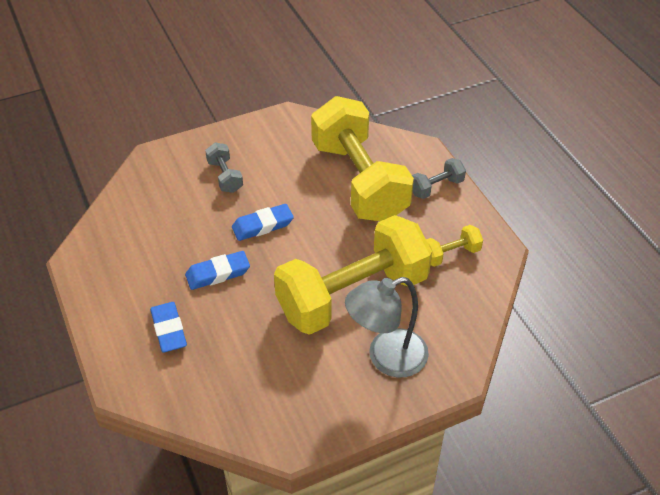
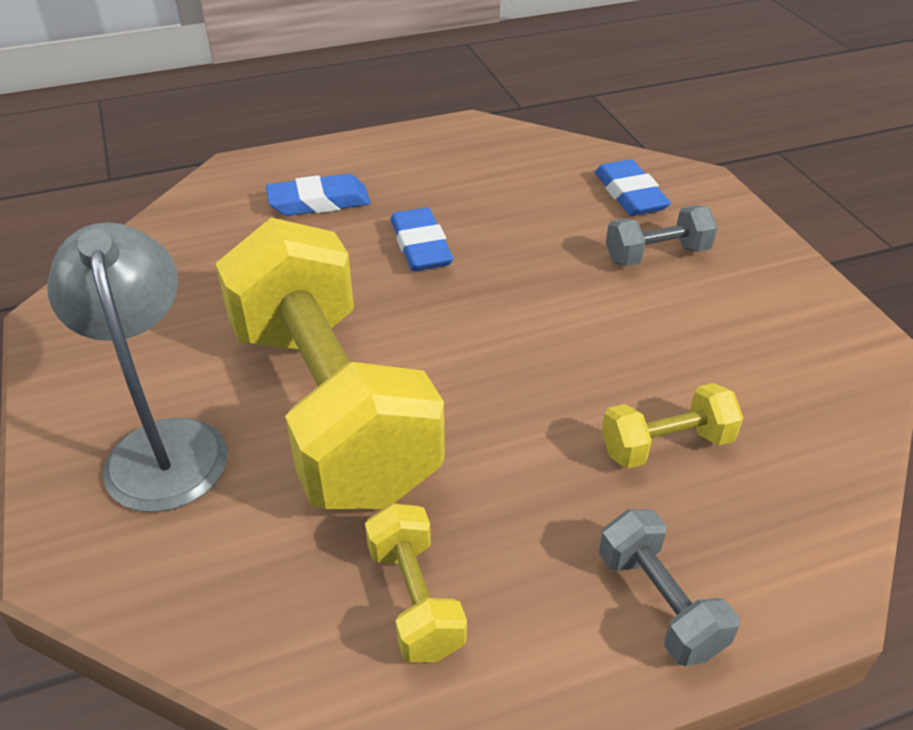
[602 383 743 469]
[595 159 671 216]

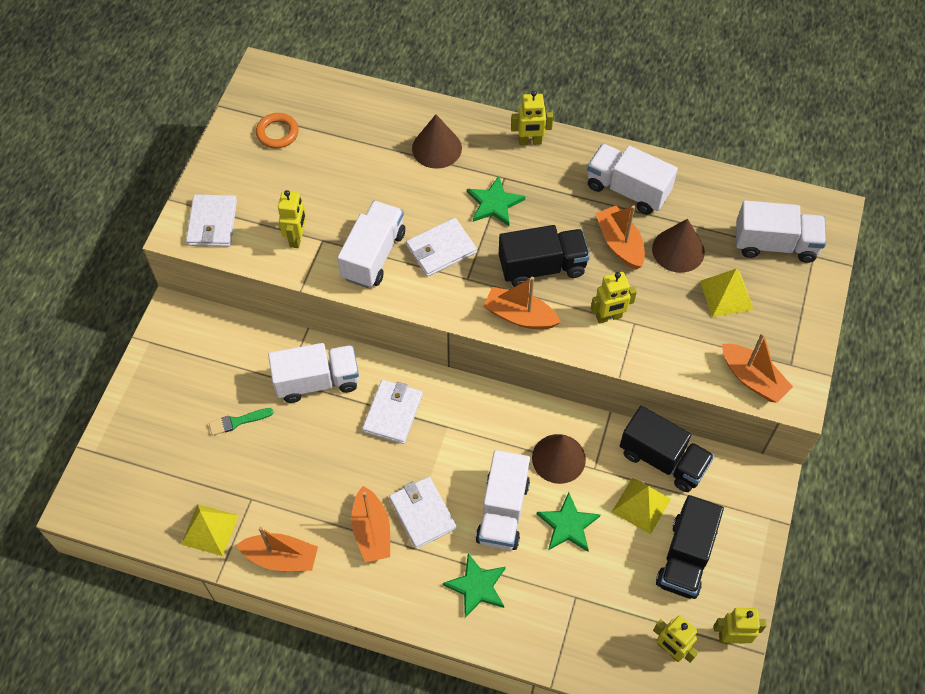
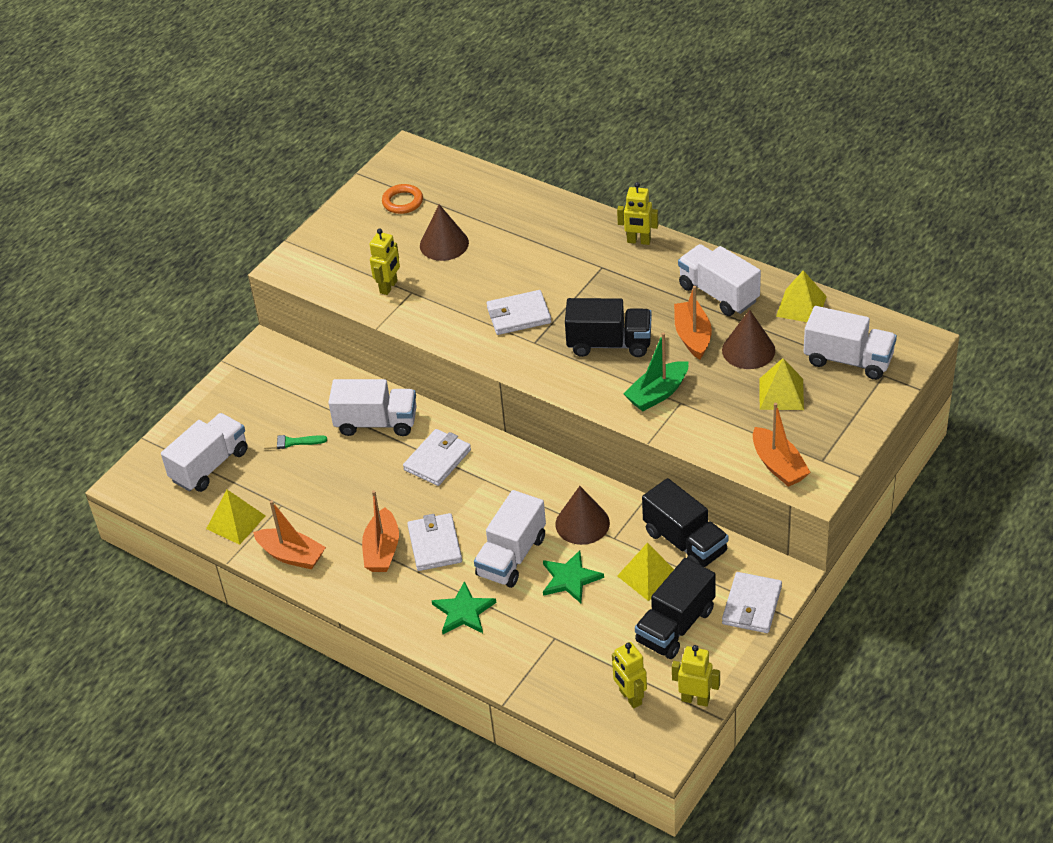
[420 204 469 261]
[467 176 525 226] (first image)
[722 572 782 633]
[161 413 248 492]
[624 332 688 411]
[483 277 561 329] (first image)
[776 270 827 322]

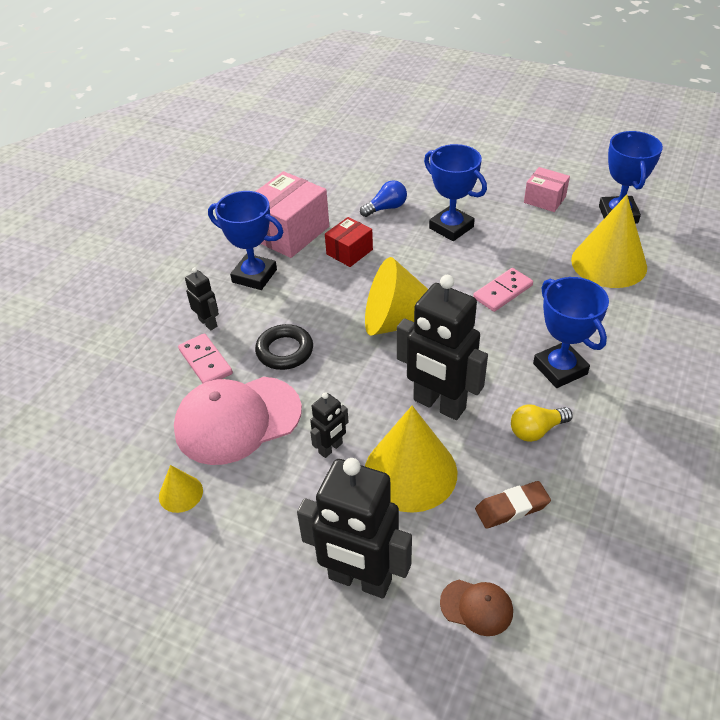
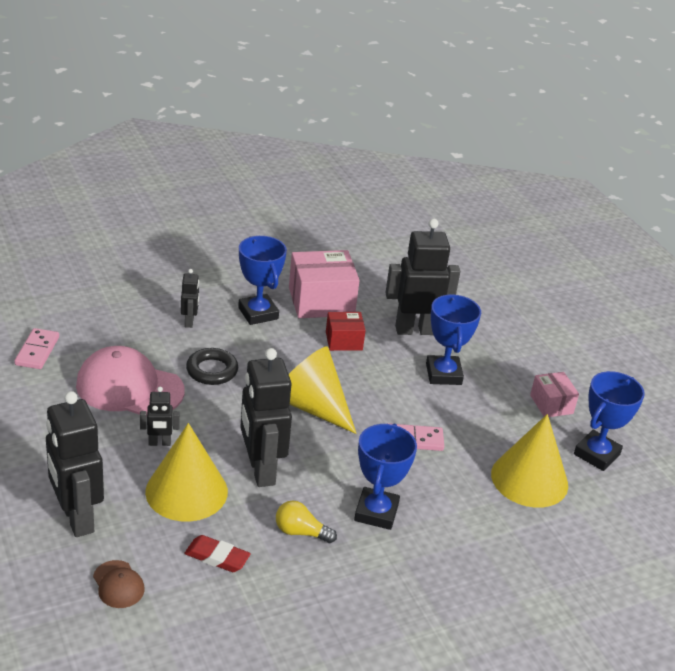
[385 219 460 335]
[14 328 59 369]
[159 465 203 513] (first image)
[184 535 251 572]

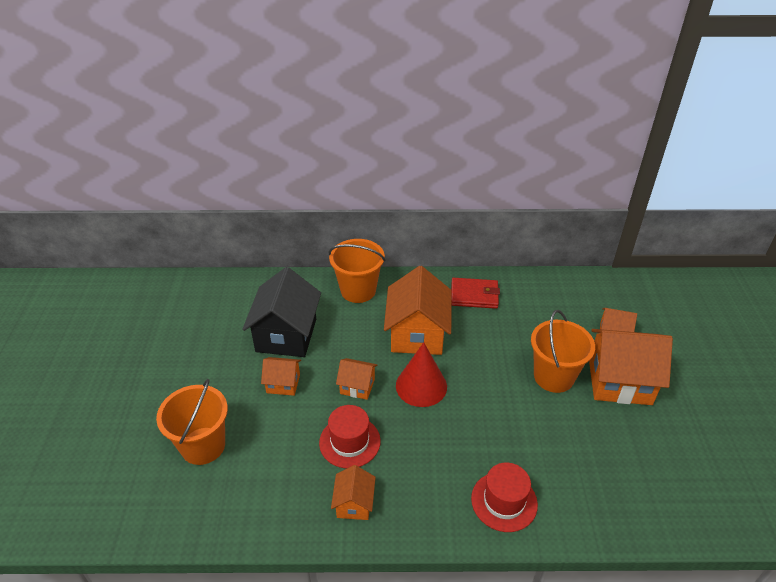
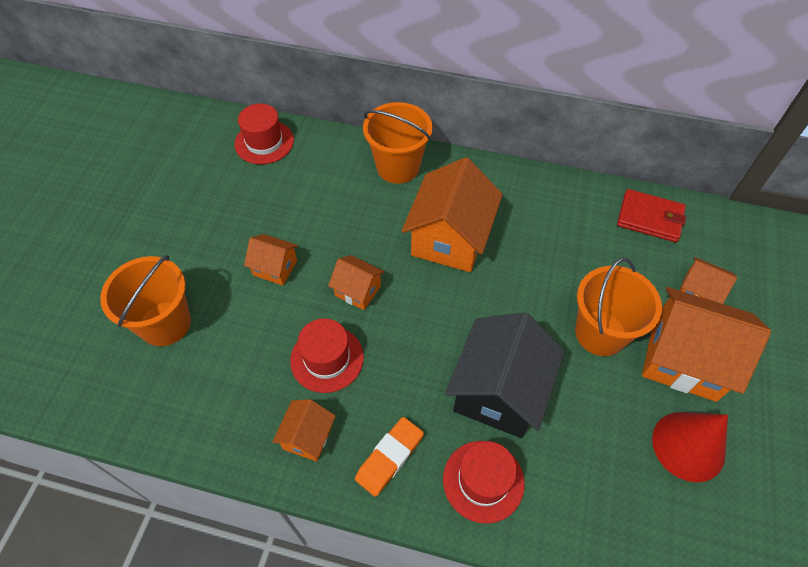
[445 312 565 438]
[617 189 686 242]
[652 412 728 482]
[235 104 294 164]
[355 417 424 497]

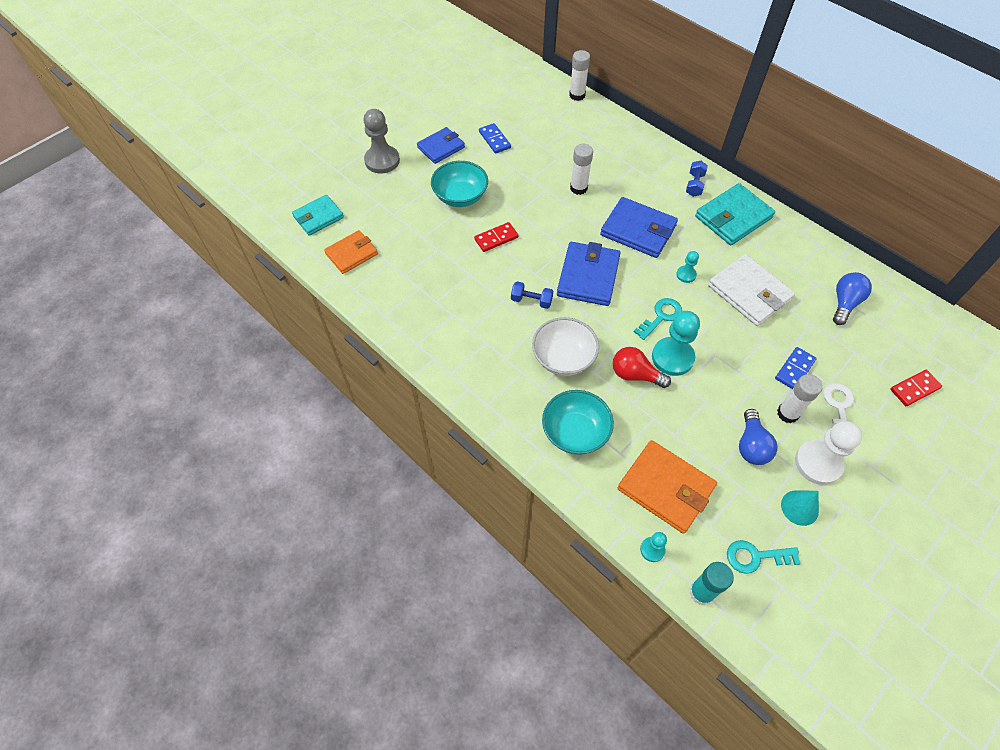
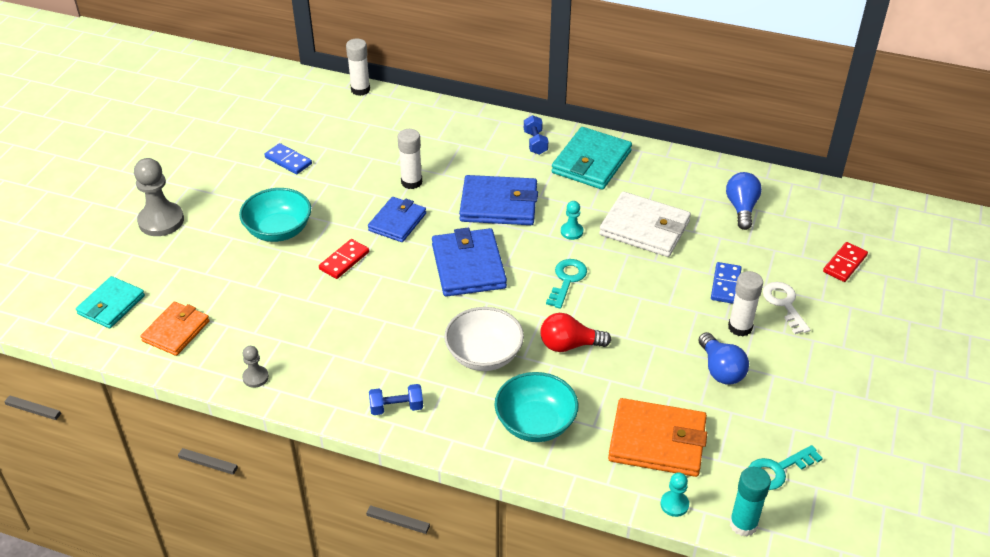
[368 197 426 242]
[369 384 423 415]
[652 311 700 376] (first image)
[795 421 862 485] (first image)
[781 491 819 526] (first image)
[242 346 269 388]

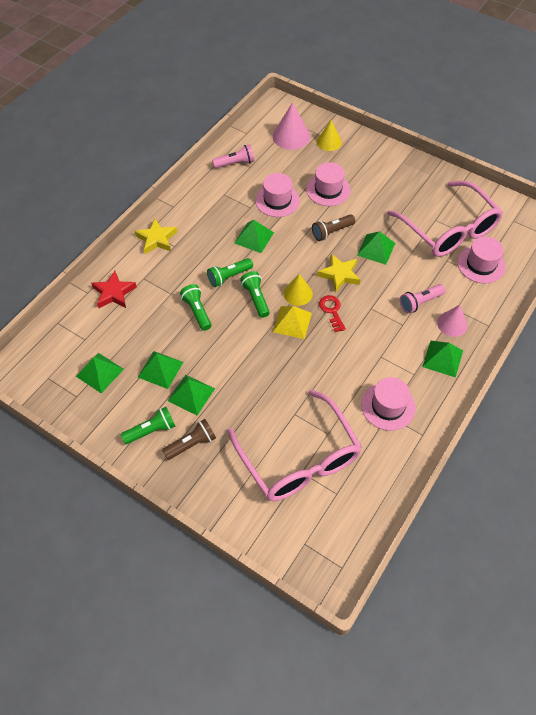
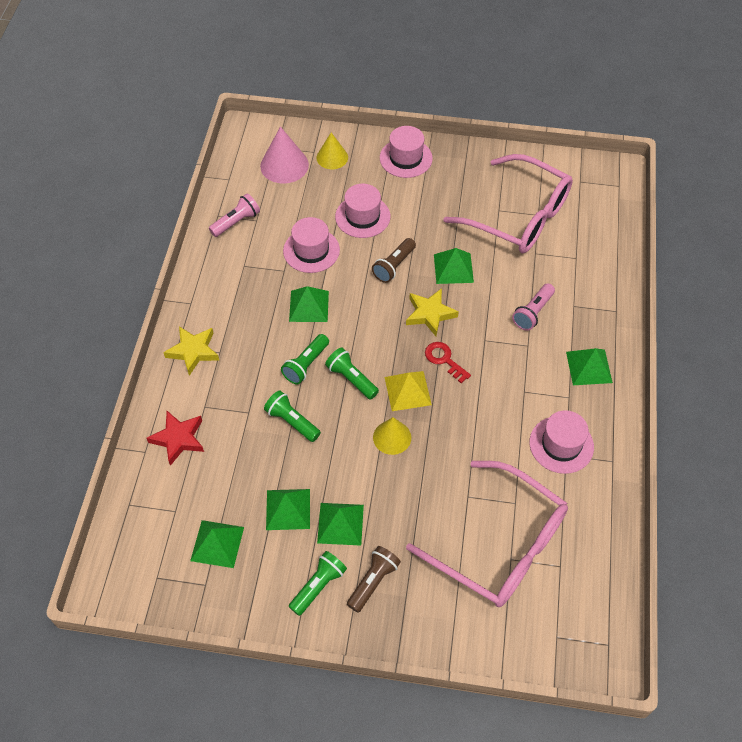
[380 126 433 178]
[373 417 411 455]
[437 305 468 337] (first image)

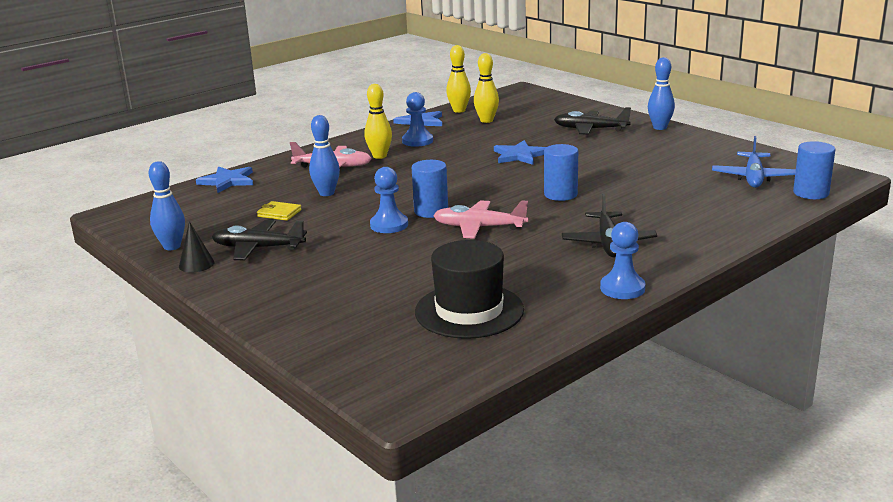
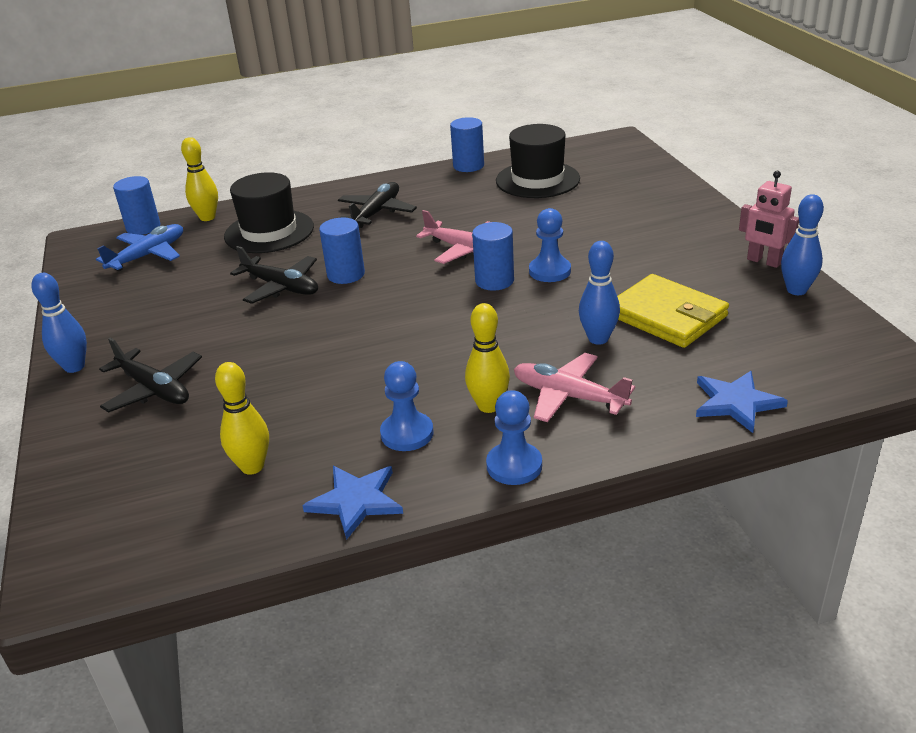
[181 137 218 221]
[494 140 546 165] (first image)
[617 274 729 348]
[230 246 318 304]
[739 171 799 268]
[486 390 542 485]
[450 117 484 172]
[224 172 314 253]

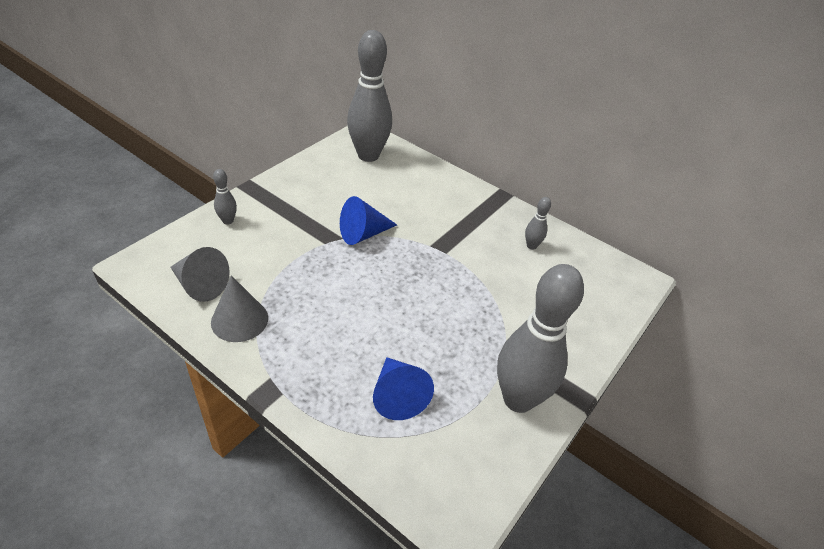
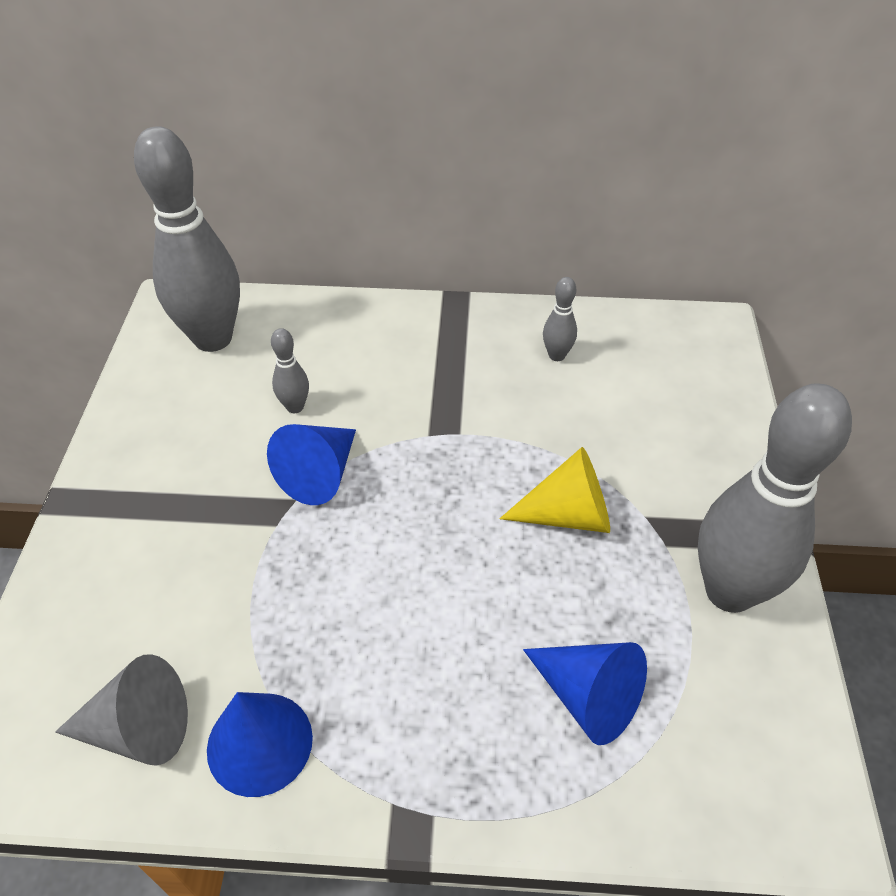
[271 328 309 413]
[207 692 313 797]
[499 447 610 533]

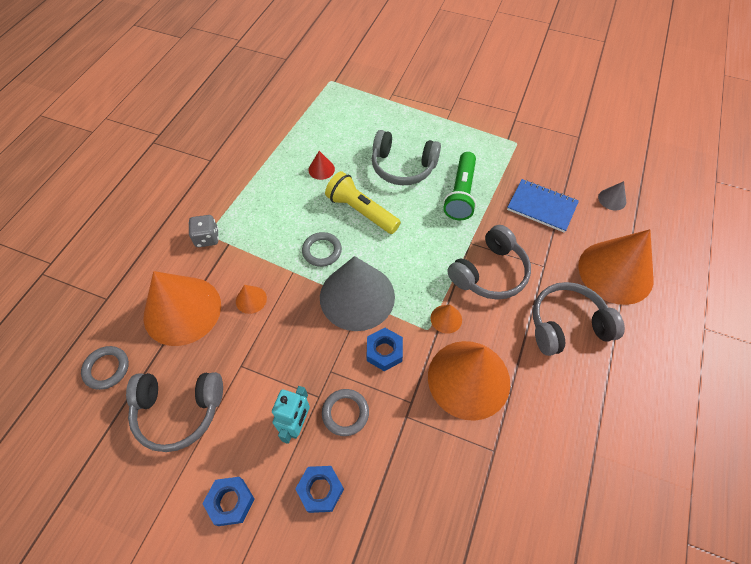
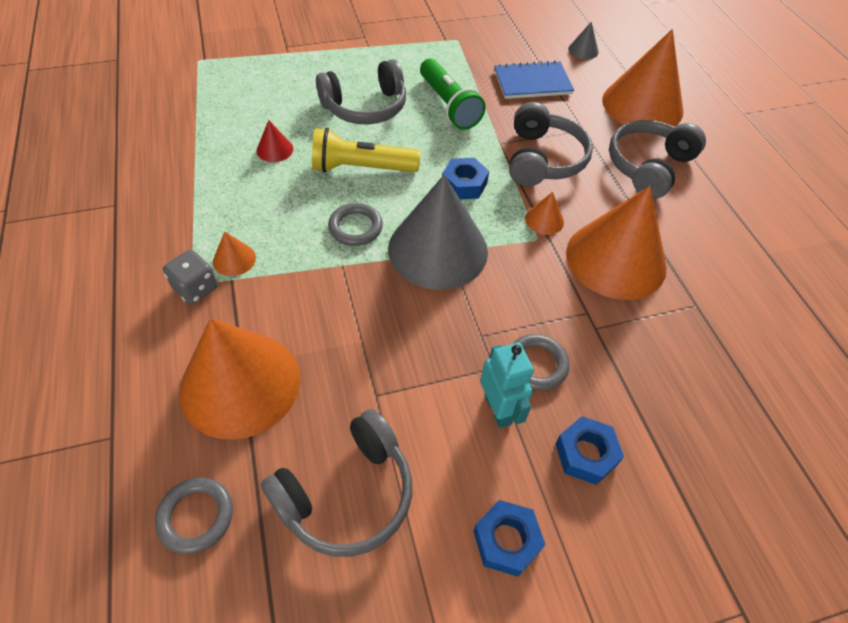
[213 231 256 276]
[442 158 489 199]

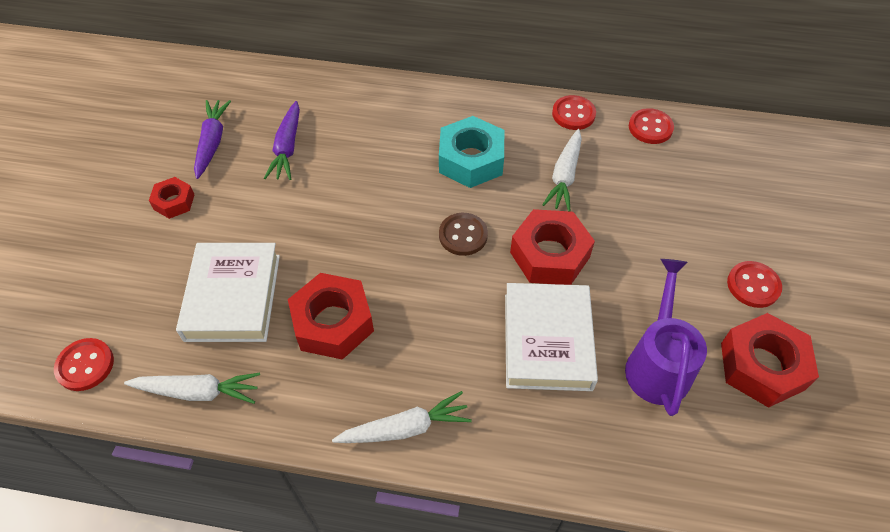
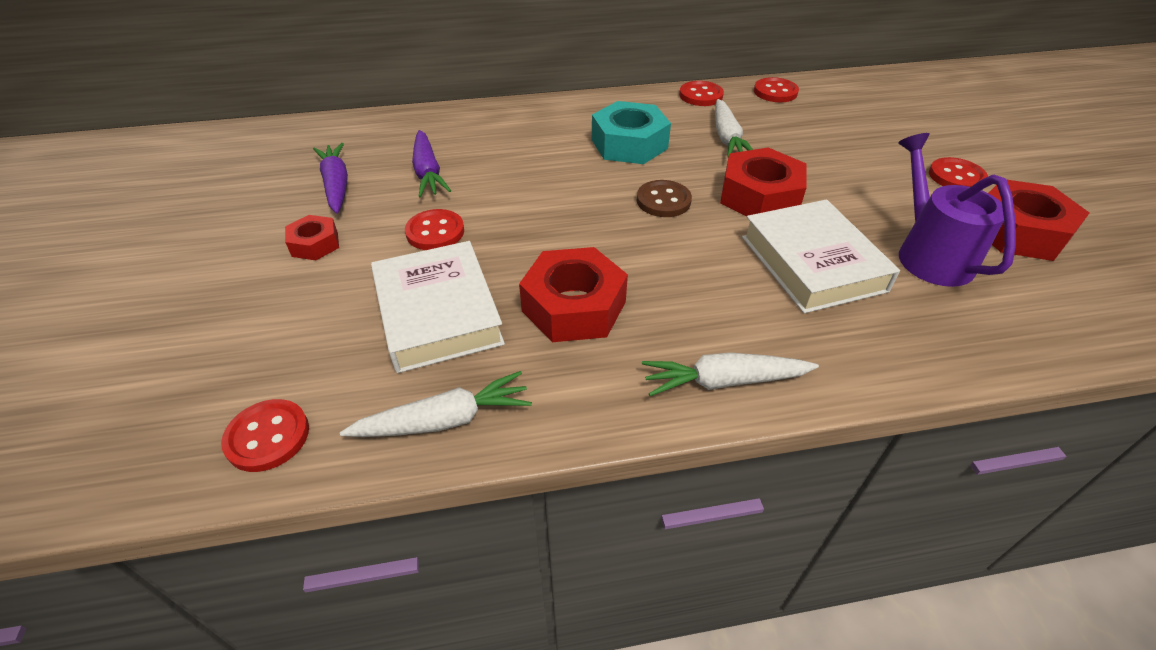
[642 352 819 396]
[405 209 464 250]

